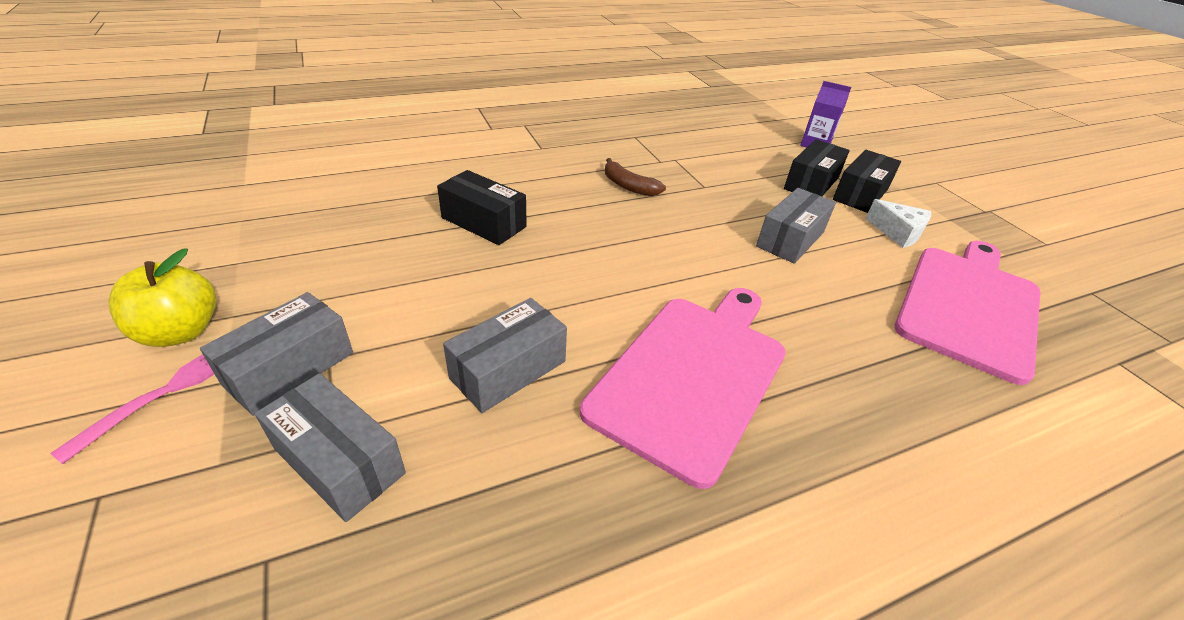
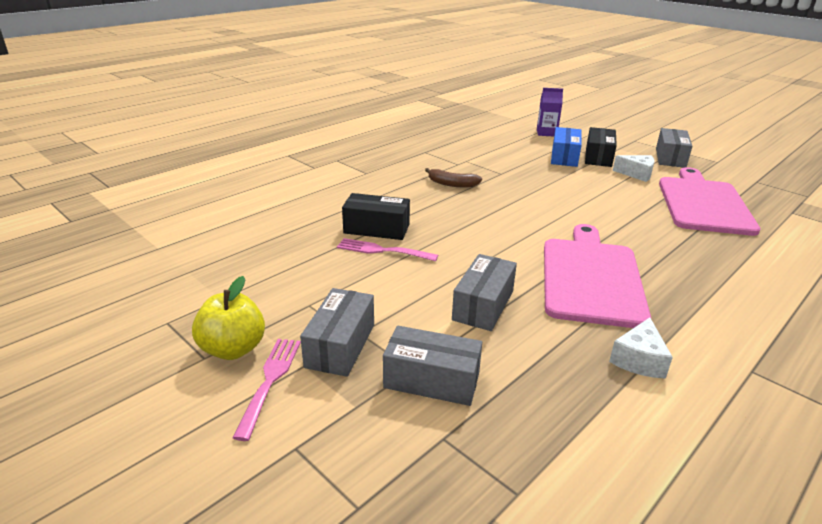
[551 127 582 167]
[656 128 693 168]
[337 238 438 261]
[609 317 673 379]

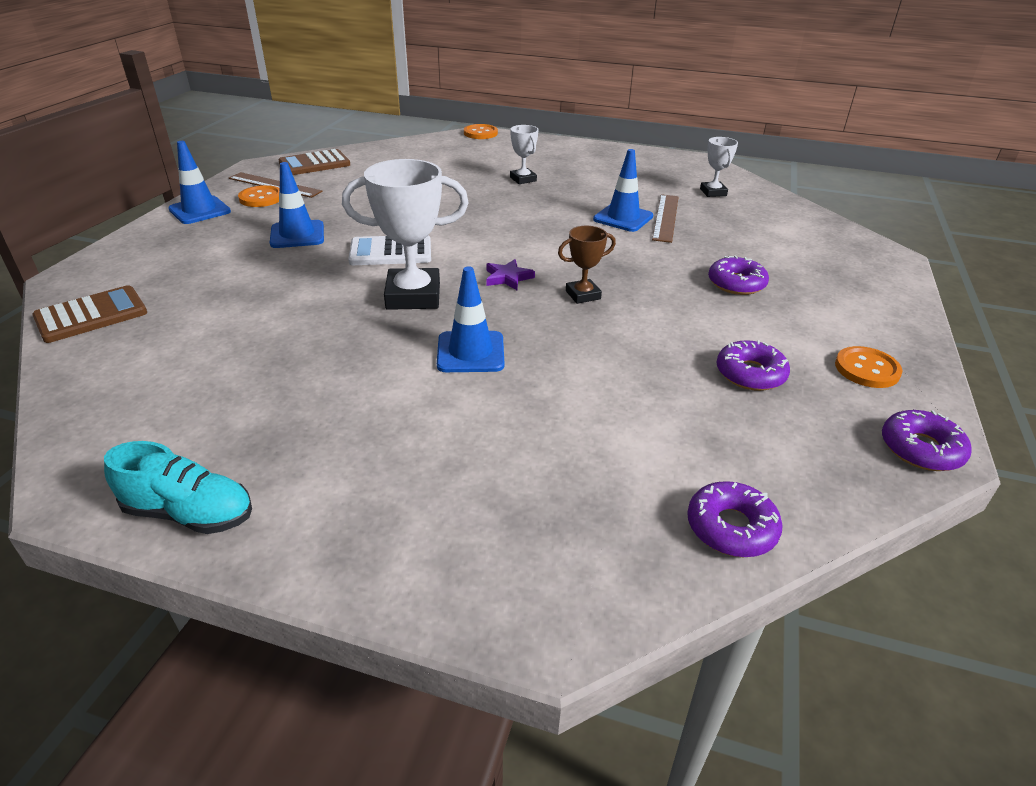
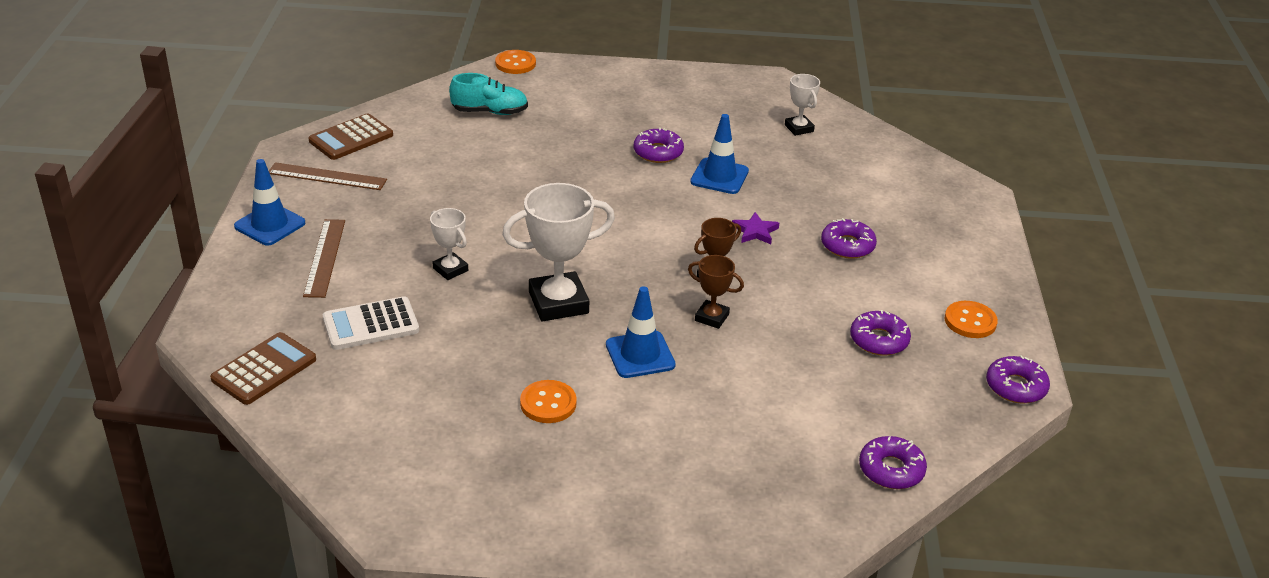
[430 208 468 280]
[270 162 324 248] (first image)
[520 380 577 423]
[303 219 345 298]
[323 296 419 350]
[732 212 779 244]
[449 73 528 115]
[634 128 684 163]
[688 255 744 329]

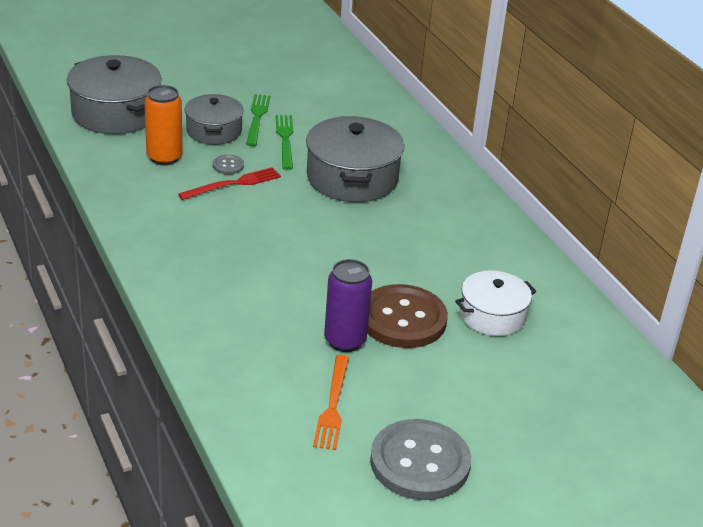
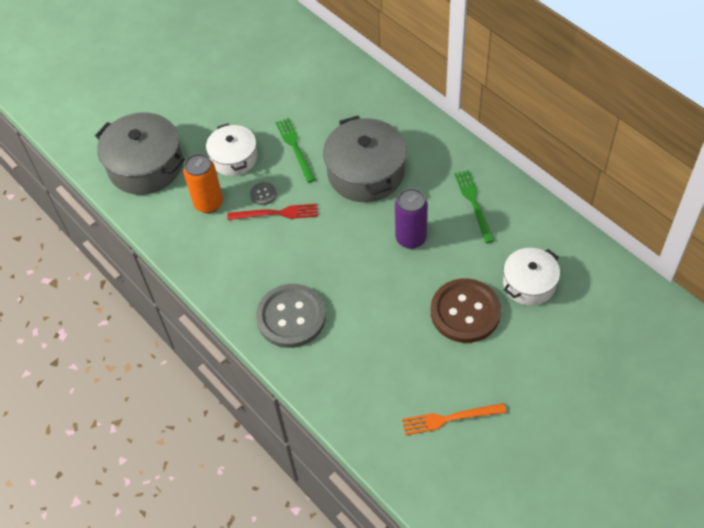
[206 123 258 176]
[454 170 494 243]
[227 204 318 220]
[395 188 428 249]
[402 403 507 436]
[256 284 326 348]

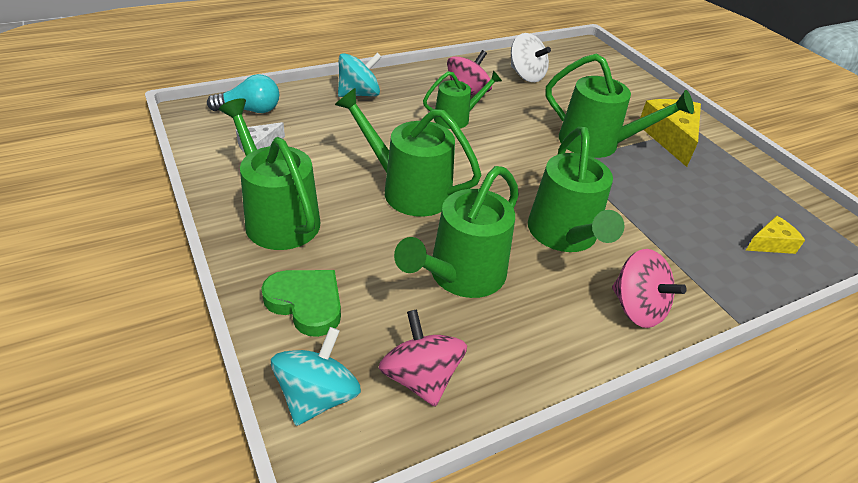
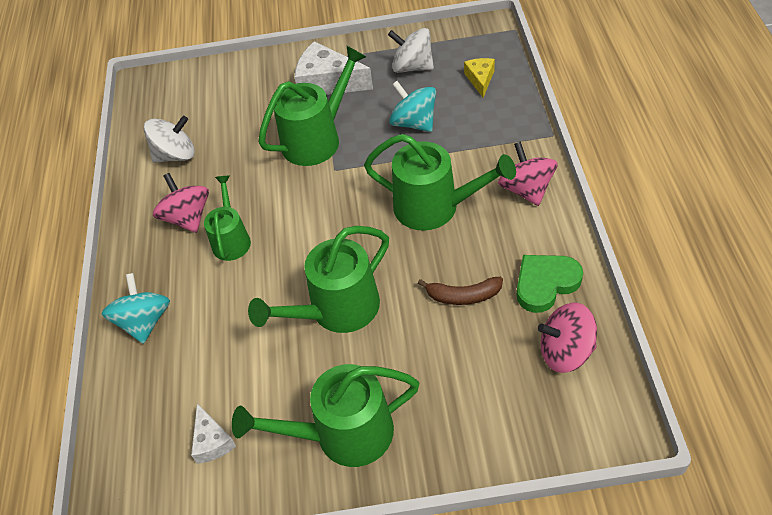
[207 74 279 113] (first image)
[294 41 373 95]
[418 277 503 305]
[498 142 558 206]
[517 255 583 313]
[389 81 436 132]
[388 28 434 73]

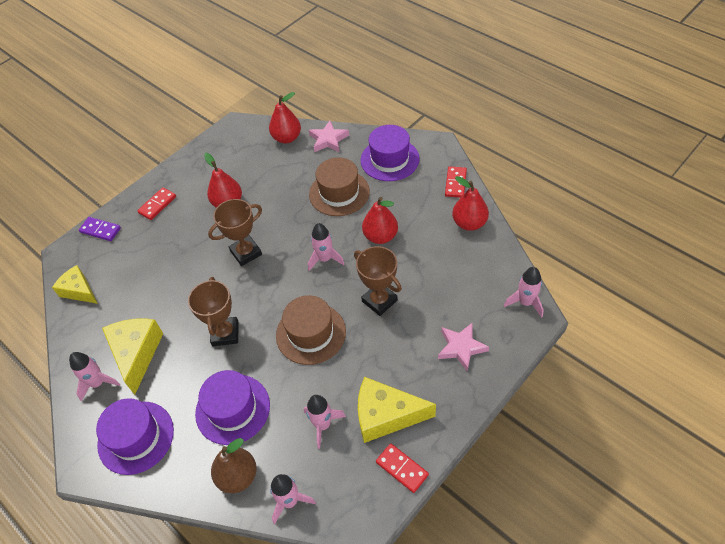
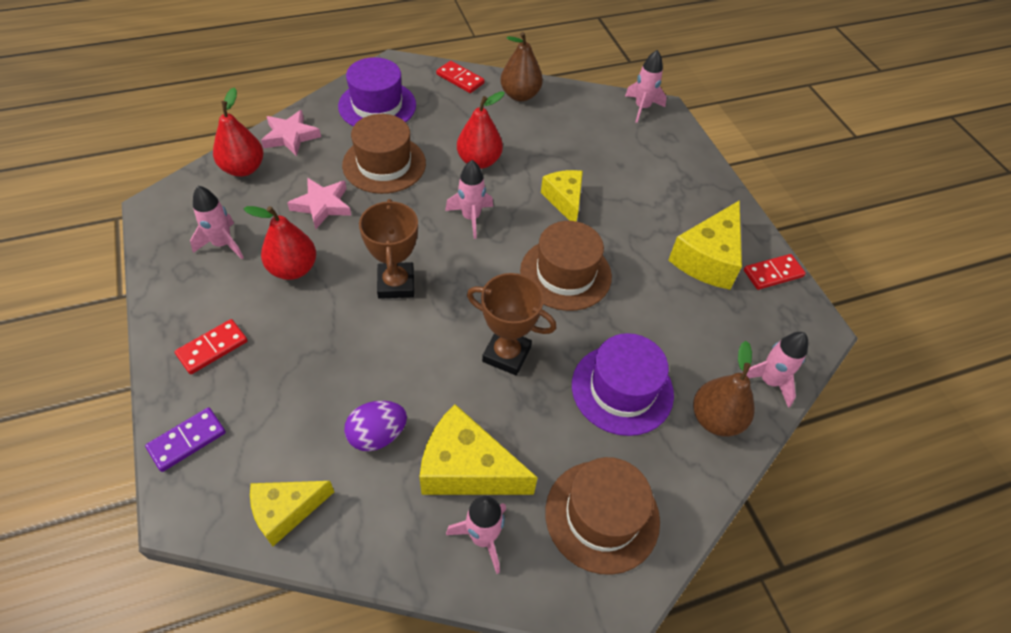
[500 32 543 101]
[174 319 248 374]
[541 170 583 221]
[287 178 351 230]
[190 186 244 259]
[545 457 660 575]
[344 401 407 451]

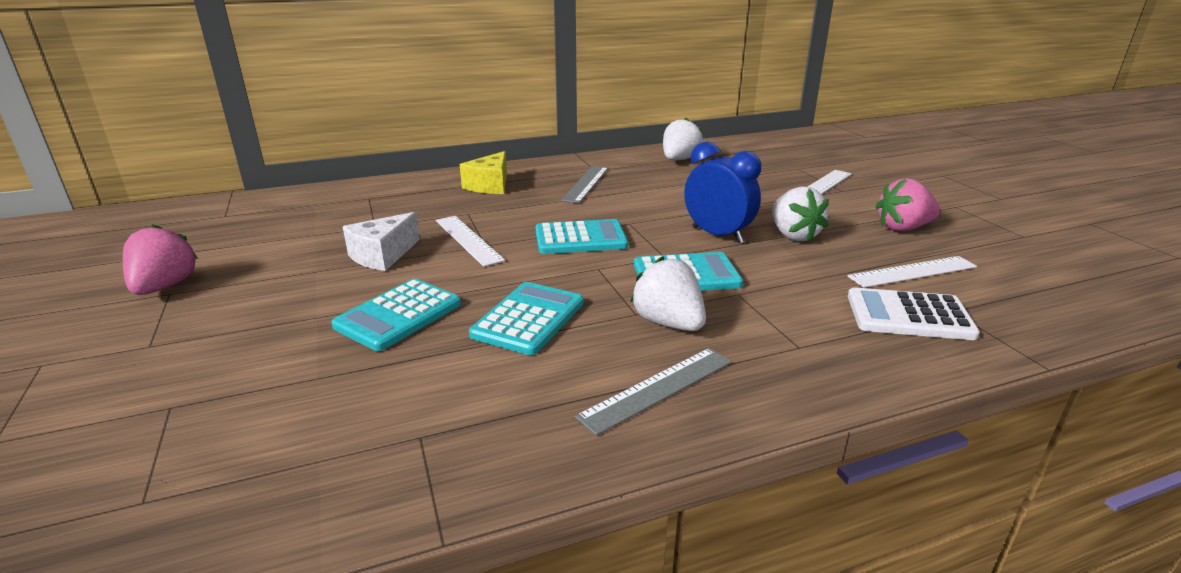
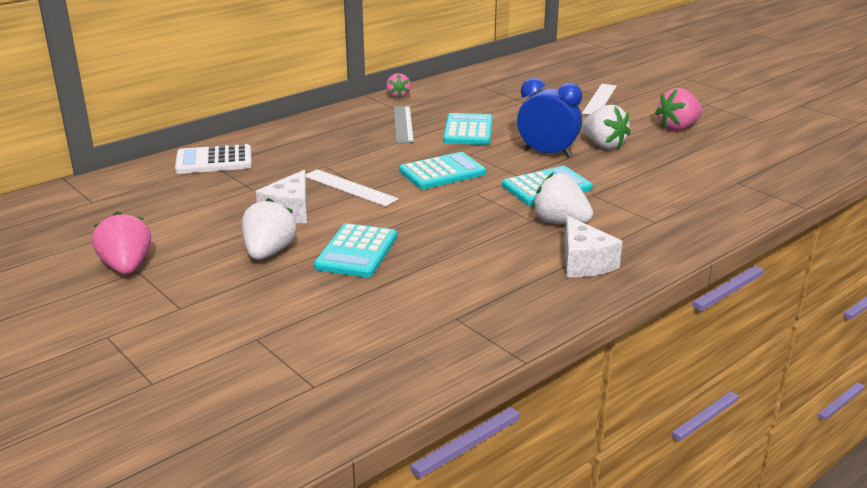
[242 198 297 260]
[460 151 507 194] (first image)
[847 256 977 288] (first image)
[443 113 493 145]
[175 144 252 174]
[564 216 623 277]
[386 73 411 98]

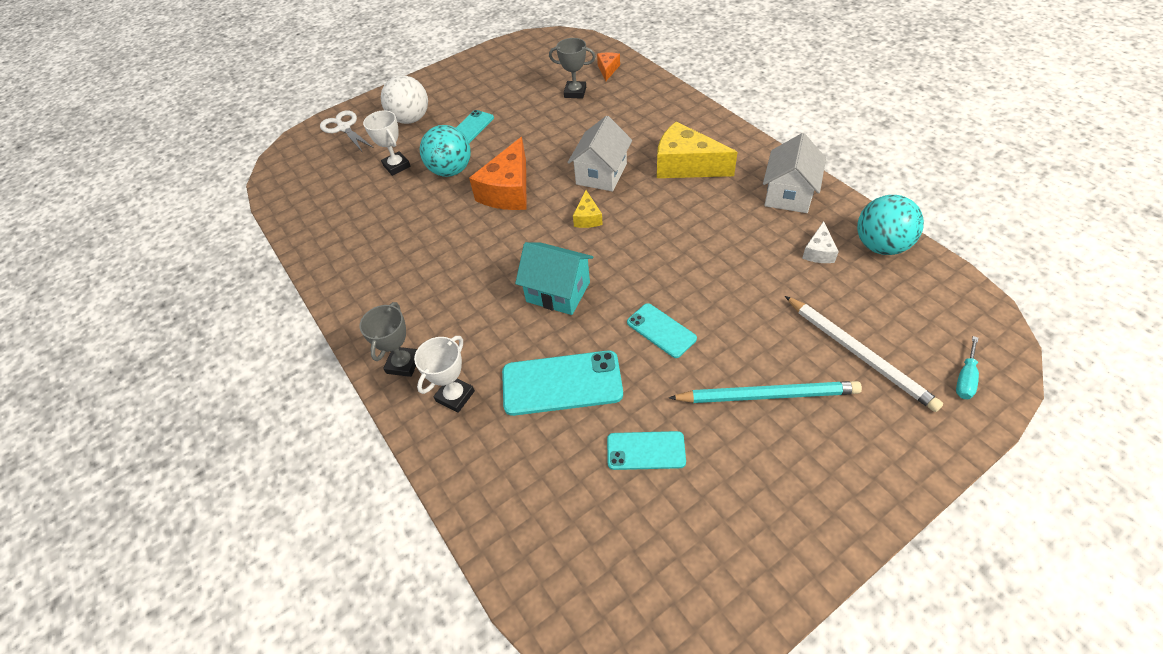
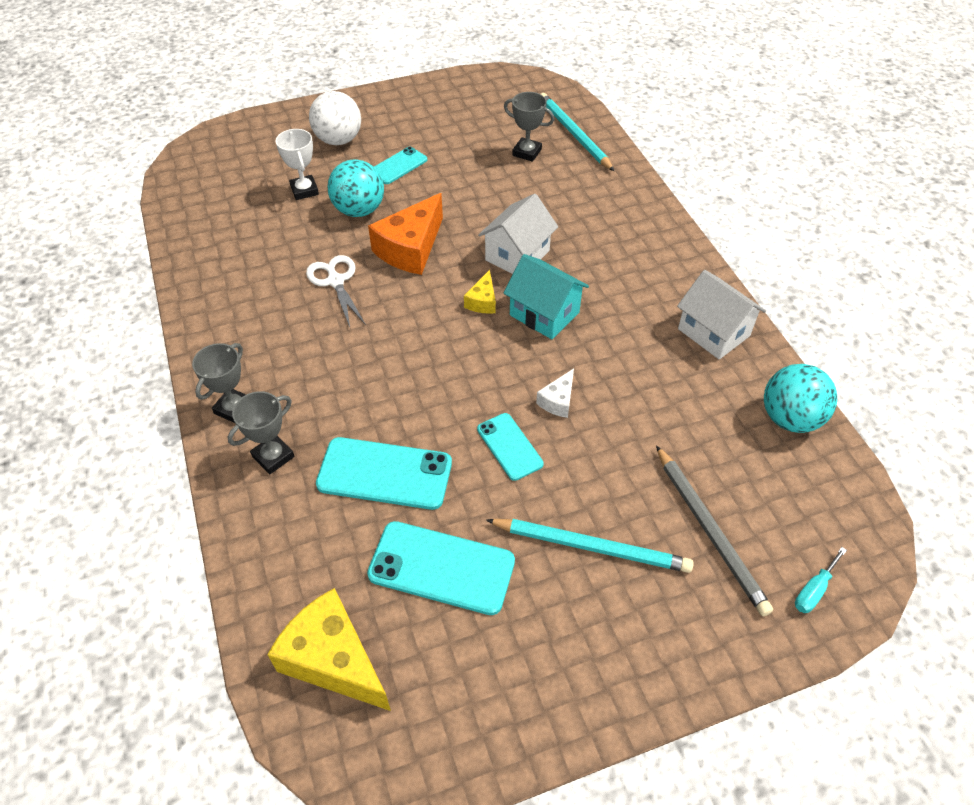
[541 93 614 171]
[306 255 366 327]
[267 588 391 711]
[677 270 766 359]
[536 369 574 418]
[504 254 589 339]
[656 445 773 616]
[228 391 294 474]
[367 521 515 615]

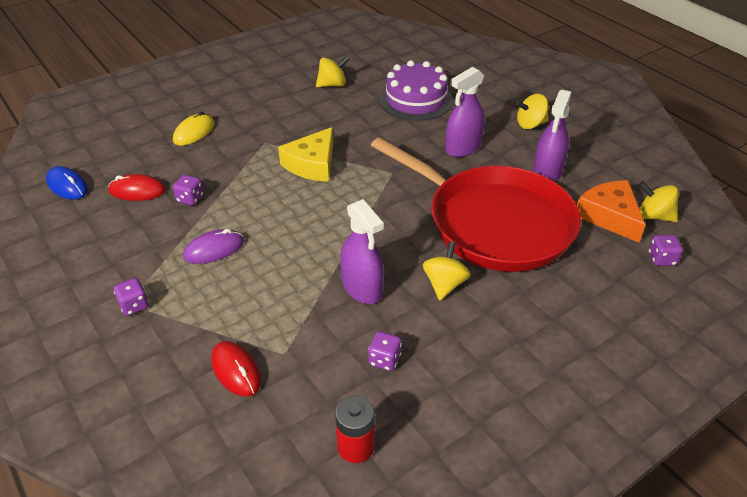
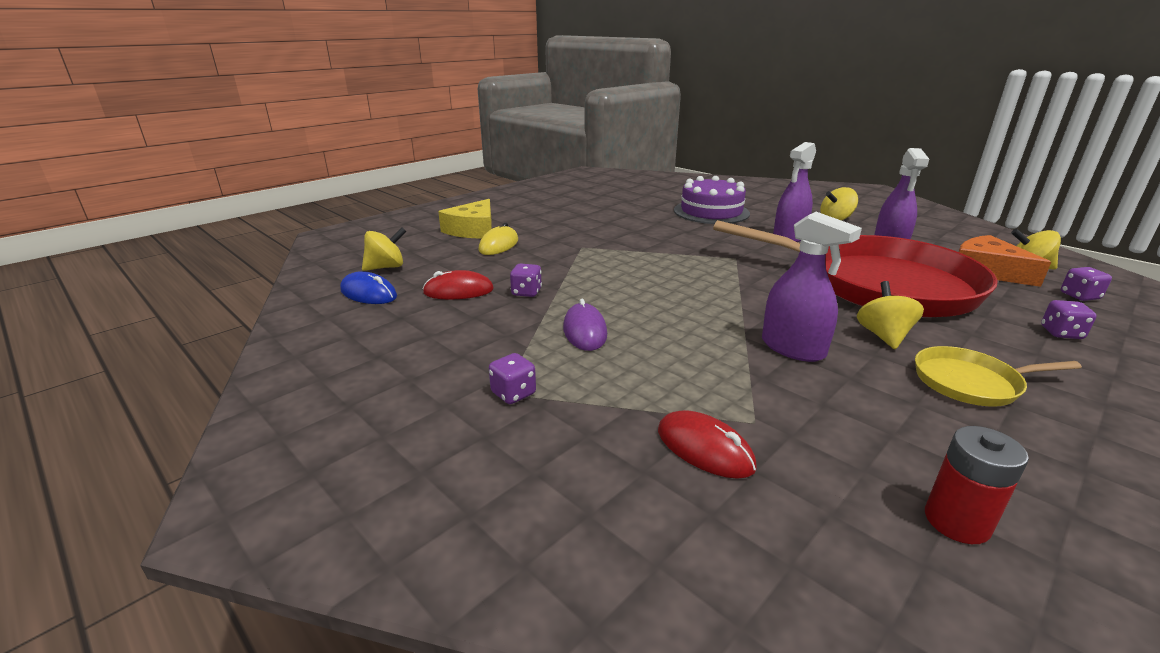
[362 228 406 271]
[438 199 492 239]
[563 299 607 351]
[1041 300 1097 339]
[915 346 1082 407]

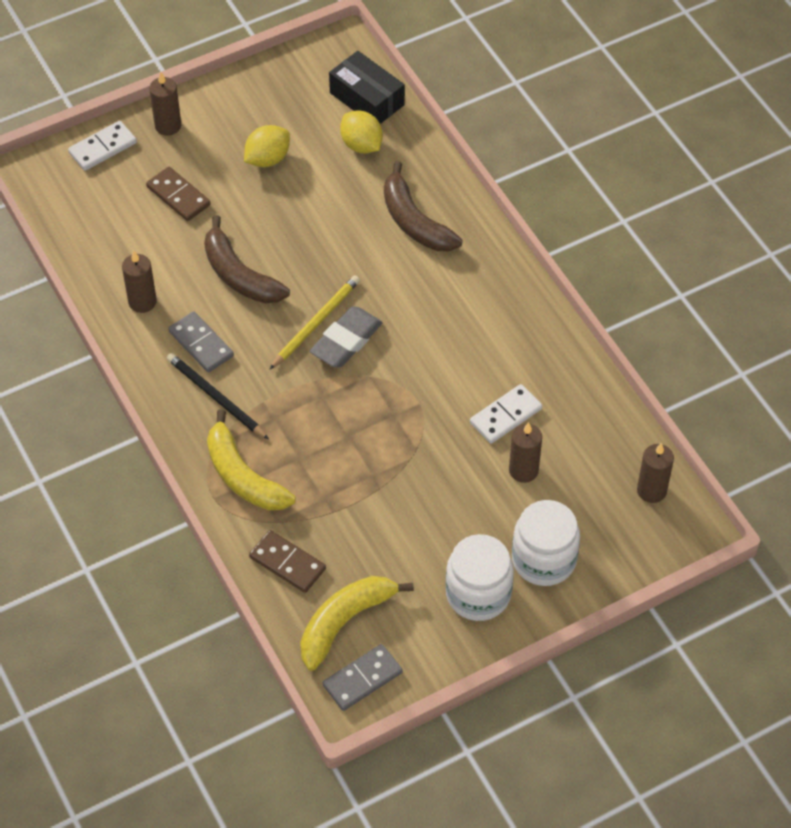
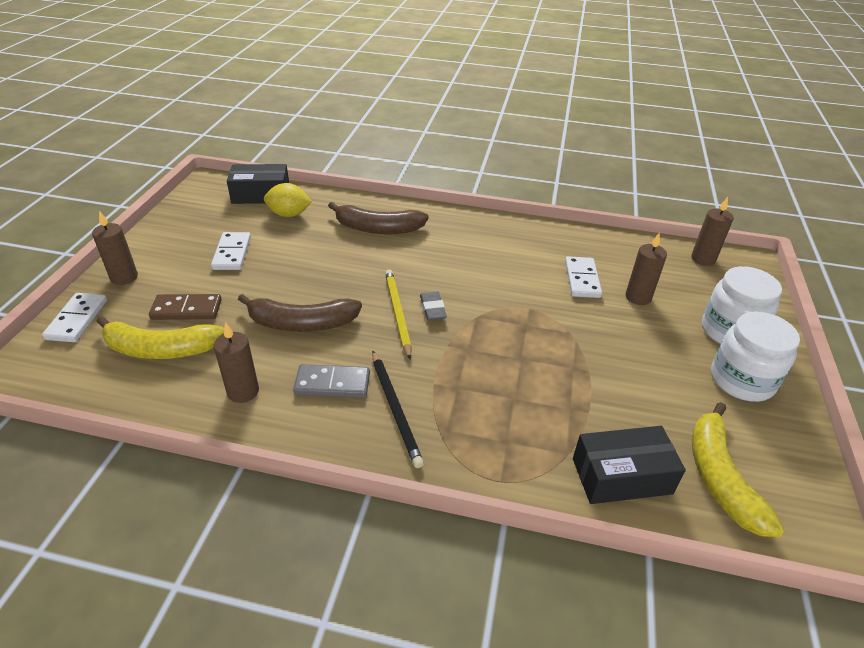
[211 232 251 270]
[420 292 447 320]
[372 351 424 468]
[96 316 224 359]
[573 426 686 504]
[323 644 402 711] (first image)

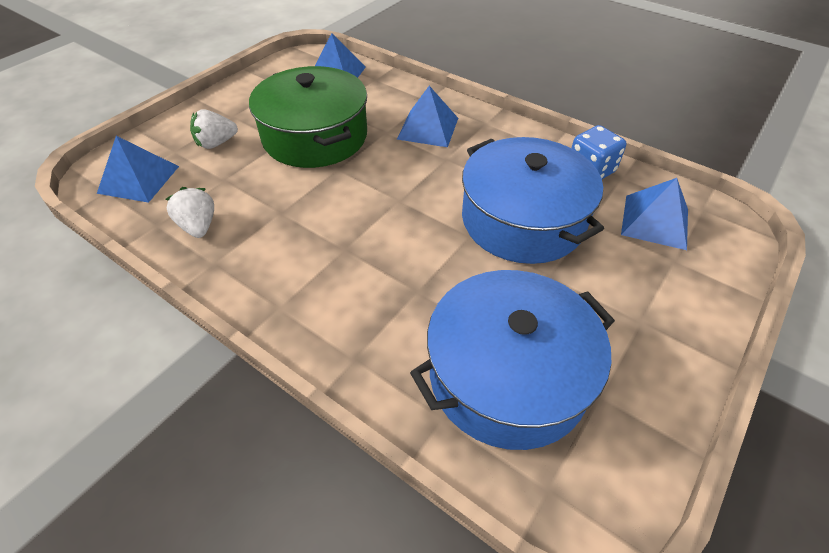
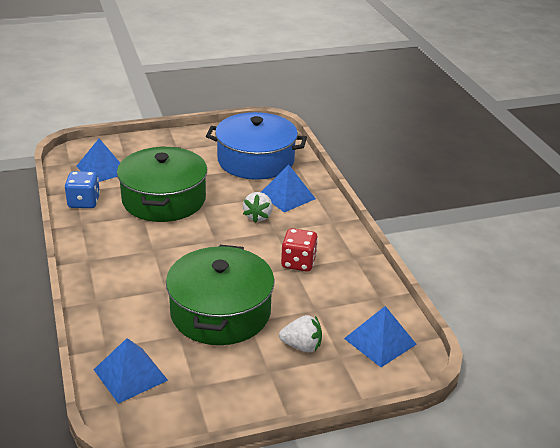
[261 165 316 212]
[117 146 207 222]
[243 192 273 223]
[281 228 318 271]

